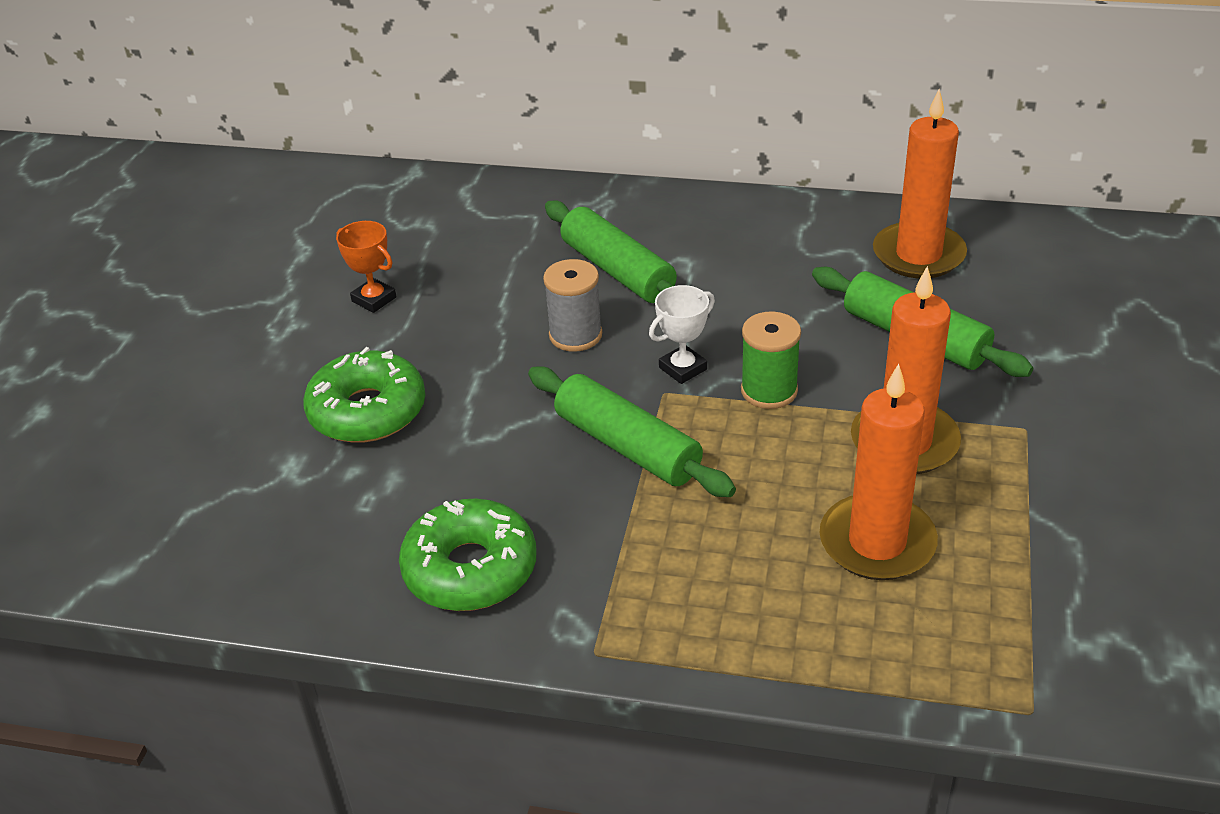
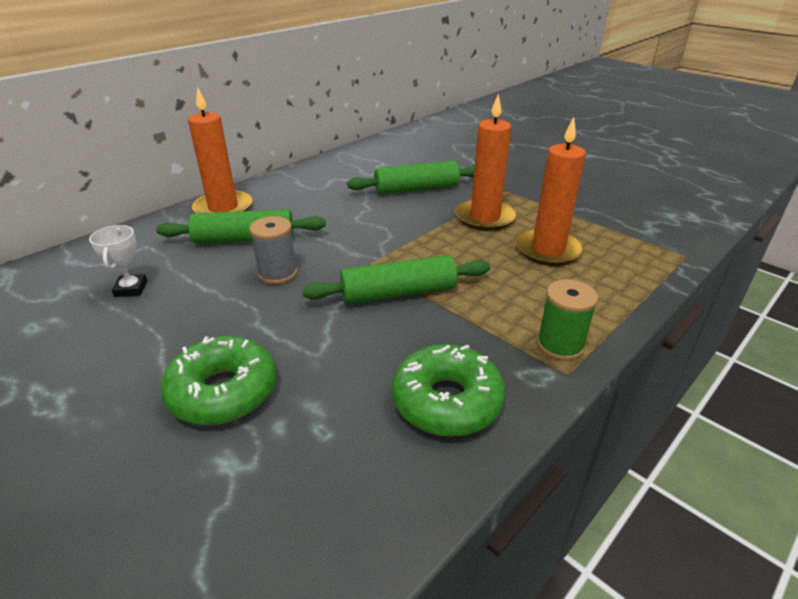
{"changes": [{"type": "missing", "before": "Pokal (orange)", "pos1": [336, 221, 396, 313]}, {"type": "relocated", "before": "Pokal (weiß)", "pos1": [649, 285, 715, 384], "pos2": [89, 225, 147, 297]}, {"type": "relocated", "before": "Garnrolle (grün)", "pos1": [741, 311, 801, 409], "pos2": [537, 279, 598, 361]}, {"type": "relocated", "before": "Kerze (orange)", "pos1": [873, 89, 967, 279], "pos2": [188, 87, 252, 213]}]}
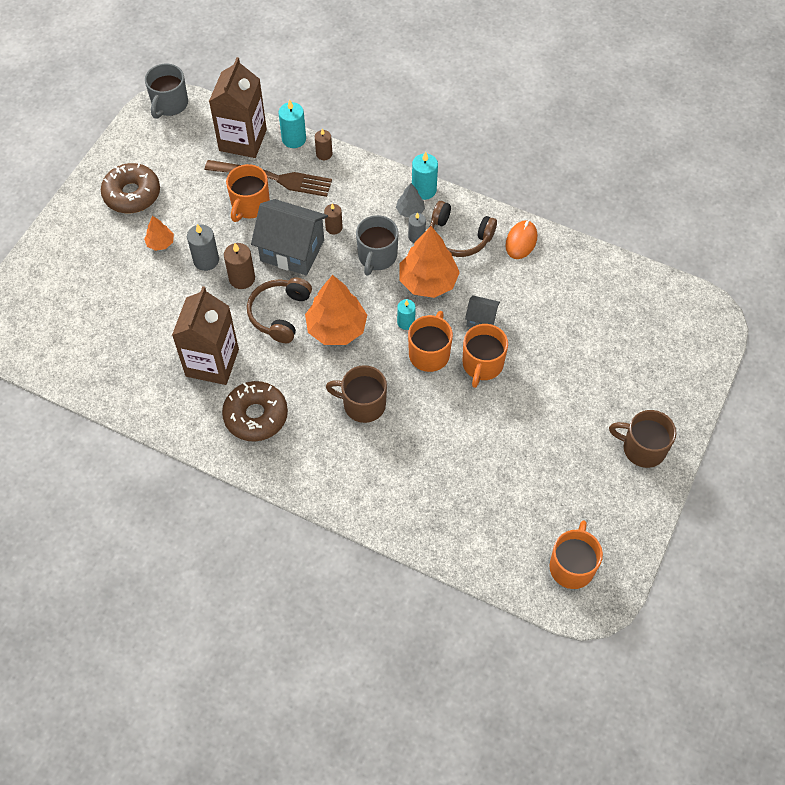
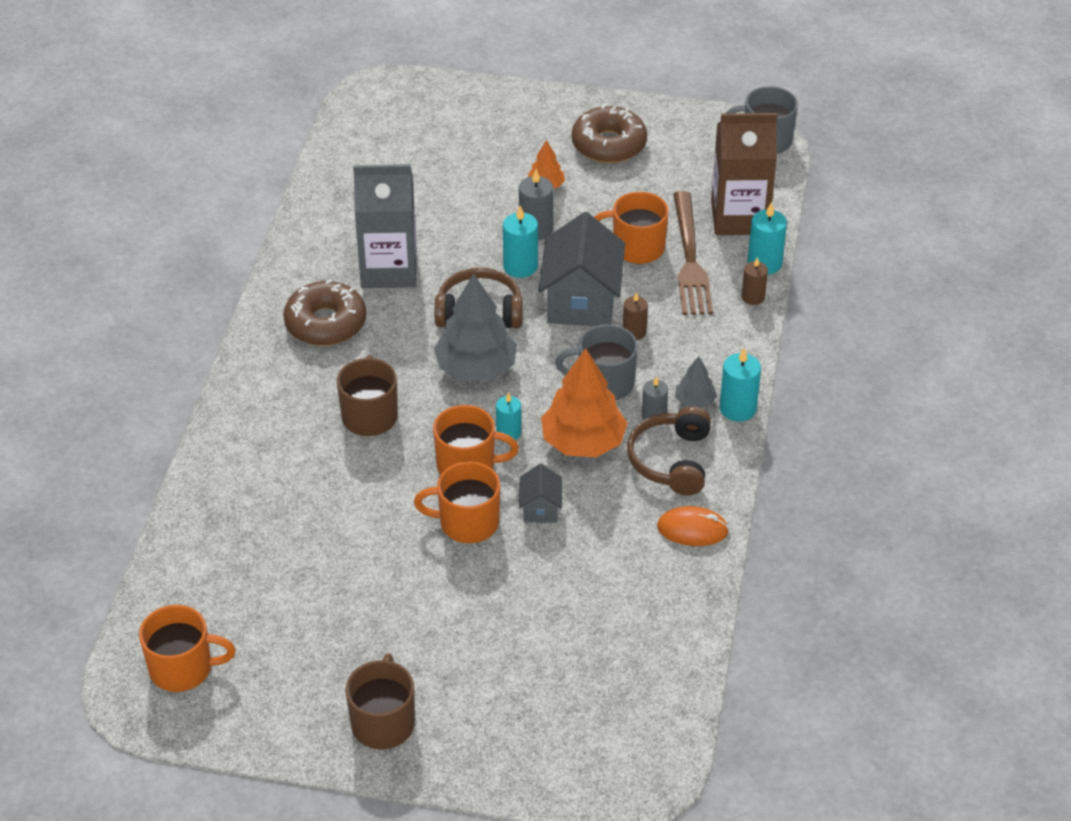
{"changes": [{"type": "colour", "before": "Getränkekarton (braun)", "after": "Getränkekarton (grau)", "pos1": [172, 286, 239, 385], "pos2": [353, 164, 417, 288]}, {"type": "colour", "before": "Kerze (braun)", "after": "Kerze (türkis)", "pos1": [224, 243, 255, 289], "pos2": [503, 205, 538, 278]}, {"type": "colour", "before": "Baum (orange)", "after": "Baum (grau)", "pos1": [305, 275, 367, 345], "pos2": [434, 274, 517, 381]}]}
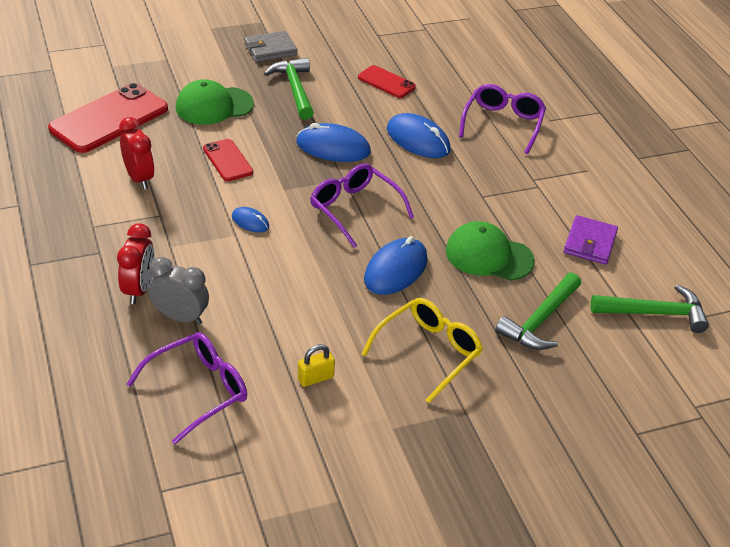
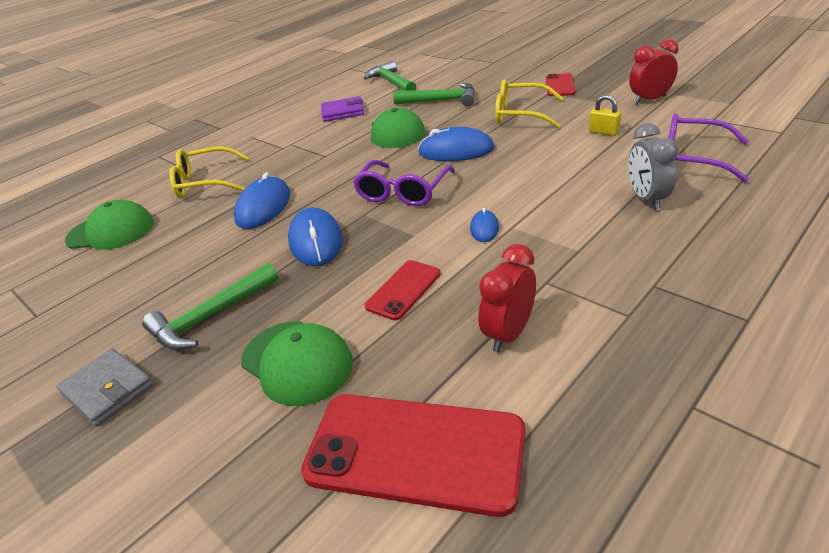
{"changes": [{"type": "appeared", "after": "Kappe (grün)", "pos2": [65, 200, 154, 250]}, {"type": "relocated", "before": "Wecker (rot)", "pos1": [117, 223, 154, 304], "pos2": [629, 39, 678, 104]}, {"type": "relocated", "before": "Handy (rot)", "pos1": [358, 65, 416, 98], "pos2": [546, 73, 575, 96]}, {"type": "colour", "before": "Brille (lila)", "after": "Brille (gelb)", "pos1": [459, 84, 546, 154], "pos2": [169, 146, 249, 199]}]}
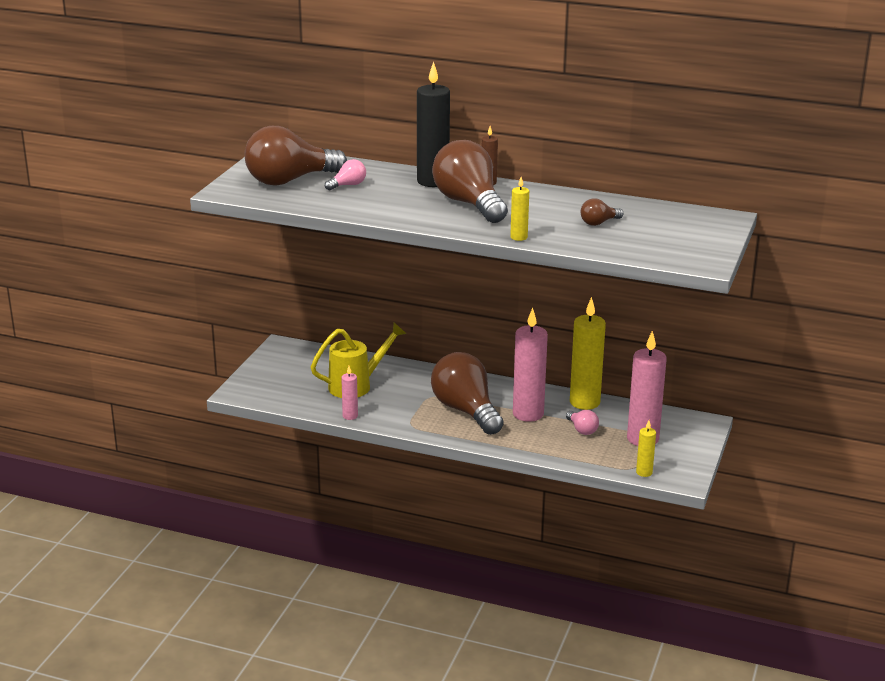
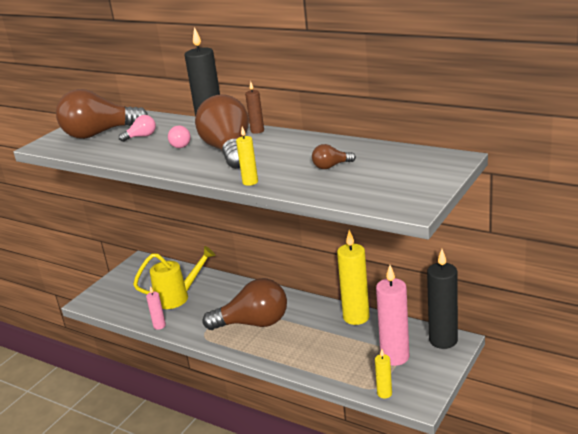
{"changes": [{"type": "missing", "before": "Kerze (rosa)", "pos1": [513, 308, 548, 422]}, {"type": "appeared", "after": "Kerze (schwarz)", "pos2": [427, 249, 458, 349]}, {"type": "relocated", "before": "Glühbirne (rosa)", "pos1": [566, 410, 599, 435], "pos2": [168, 125, 191, 148]}, {"type": "spun", "before": "Glühbirne (braun)", "pos1": [431, 352, 504, 435], "pos2": [203, 278, 287, 330], "turn": 105}]}
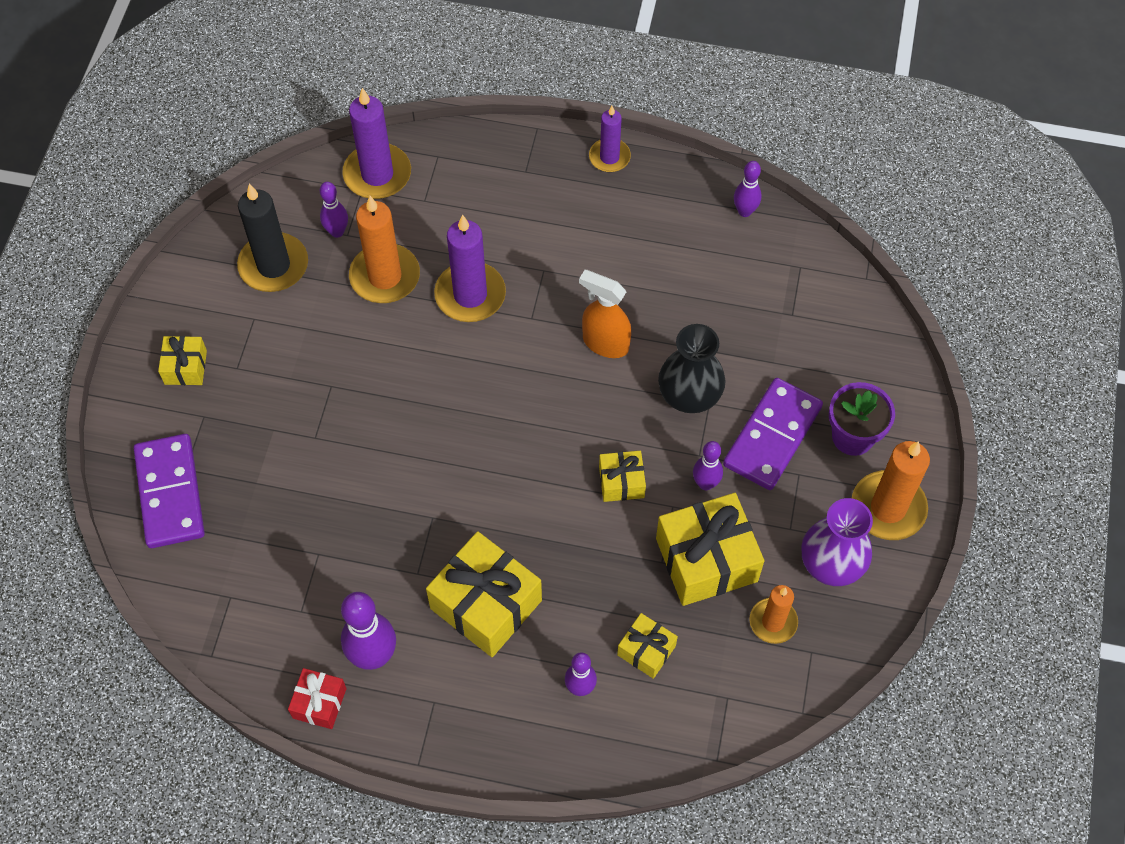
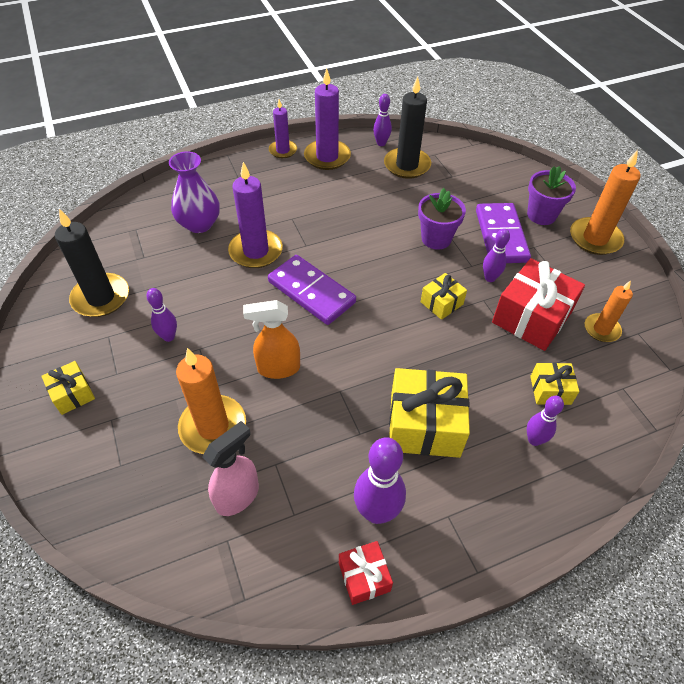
{"changes": [{"type": "appeared", "after": "Sprühflasche (rosa)", "pos2": [202, 421, 259, 516]}, {"type": "appeared", "after": "Kerze (schwarz)", "pos2": [384, 76, 431, 179]}, {"type": "relocated", "before": "Dominostein (lila)", "pos1": [134, 434, 205, 548], "pos2": [268, 255, 356, 325]}, {"type": "relocated", "before": "Bowlingkegel (lila)", "pos1": [320, 182, 348, 238], "pos2": [146, 288, 177, 342]}, {"type": "relocated", "before": "Kerze (lila)", "pos1": [342, 88, 411, 199], "pos2": [304, 68, 351, 170]}, {"type": "relocated", "before": "Kerze (orange)", "pos1": [349, 196, 420, 303], "pos2": [176, 348, 246, 454]}, {"type": "relocated", "before": "Sprühflasche (orange)", "pos1": [579, 270, 631, 358], "pos2": [243, 300, 300, 379]}, {"type": "relocated", "before": "Vase (lila)", "pos1": [801, 498, 873, 586], "pos2": [169, 151, 220, 233]}, {"type": "exchanged", "before": "Vase (schwarz)", "after": "Blumentopf (lila)", "pos1": [658, 324, 725, 413], "pos2": [418, 188, 466, 250]}, {"type": "colour", "before": "Geschenk (gelb)", "after": "Geschenk (rot)", "pos1": [656, 493, 764, 606], "pos2": [492, 258, 585, 351]}]}
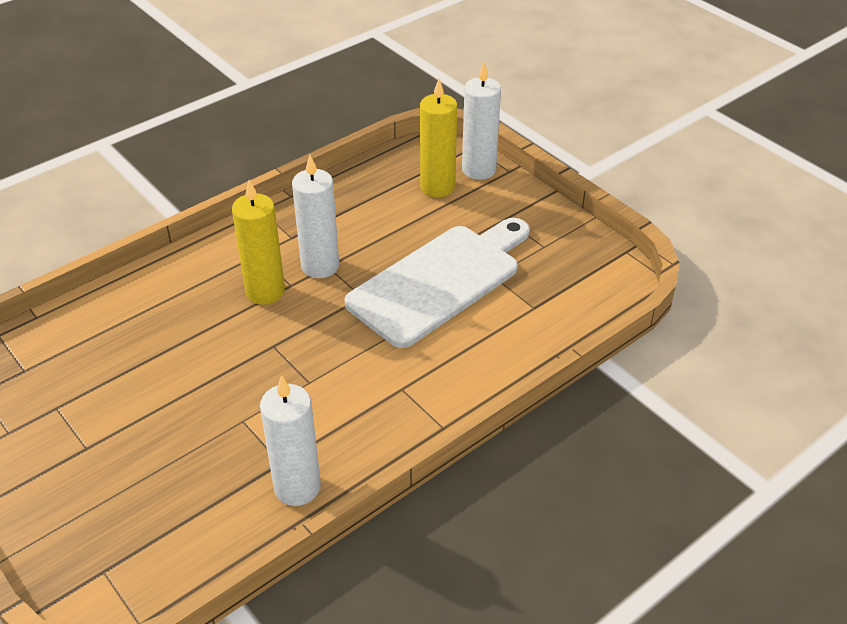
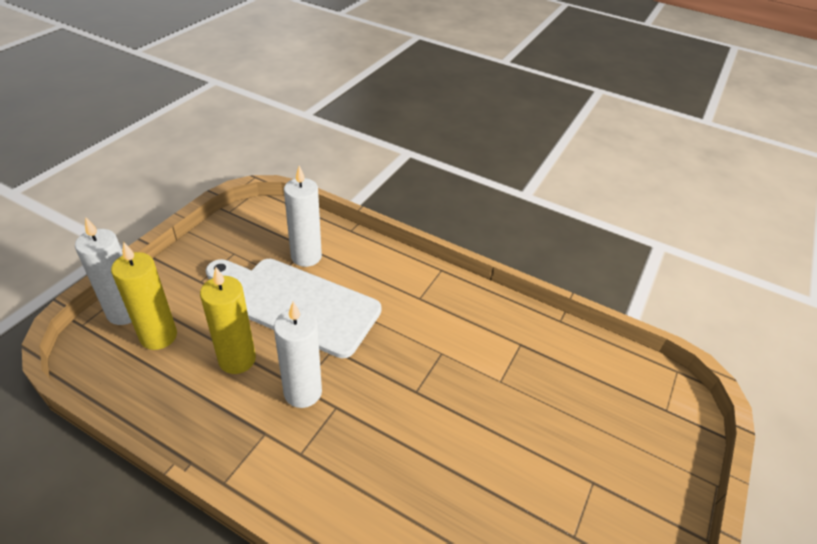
{"changes": [{"type": "relocated", "before": "Kerze (gelb)", "pos1": [232, 180, 285, 305], "pos2": [200, 267, 256, 374]}, {"type": "relocated", "before": "Kerze (weiß)", "pos1": [260, 375, 321, 506], "pos2": [284, 166, 322, 267]}]}
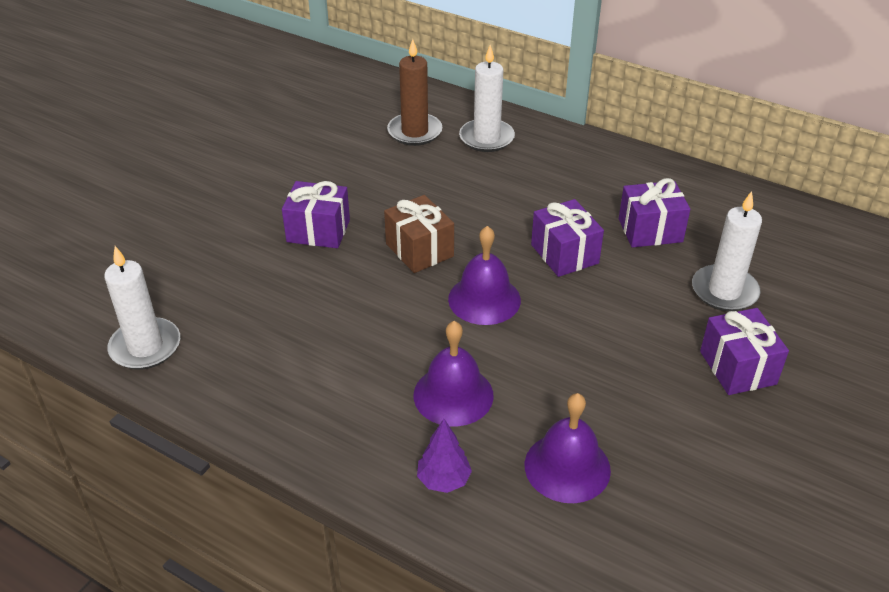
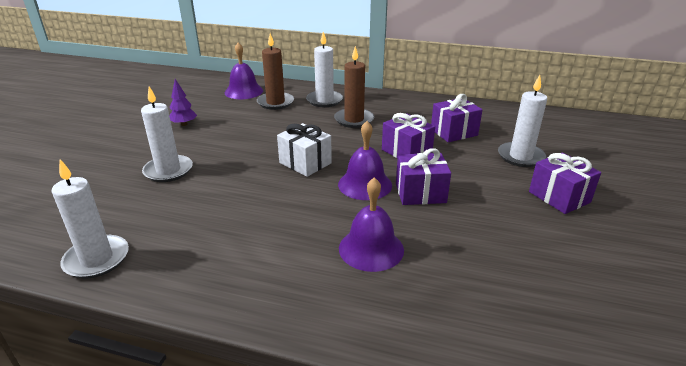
{"changes": [{"type": "appeared", "after": "Kerze (weiß)", "pos2": [141, 86, 193, 182]}, {"type": "appeared", "after": "Kerze (braun)", "pos2": [334, 46, 374, 128]}, {"type": "relocated", "before": "Geschenk (lila)", "pos1": [282, 181, 350, 248], "pos2": [396, 148, 451, 205]}, {"type": "relocated", "before": "Baum (lila)", "pos1": [417, 419, 472, 493], "pos2": [169, 79, 197, 126]}, {"type": "relocated", "before": "Glocke (lila)", "pos1": [525, 393, 611, 503], "pos2": [225, 42, 263, 99]}, {"type": "colour", "before": "Geschenk (braun)", "after": "Geschenk (weiß)", "pos1": [384, 195, 454, 273], "pos2": [277, 123, 332, 177]}]}
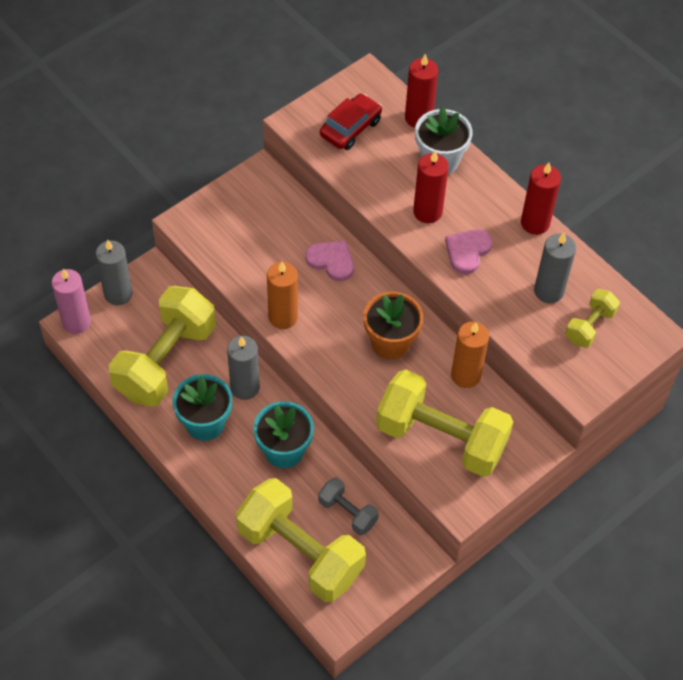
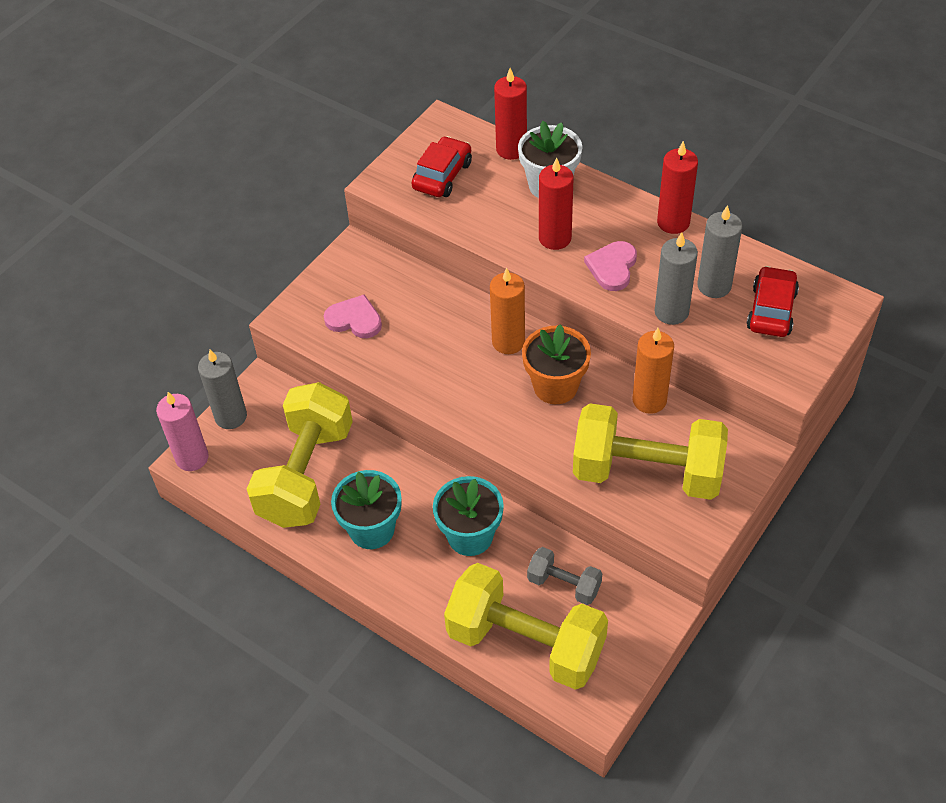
{"changes": [{"type": "relocated", "before": "Kerze (grau)", "pos1": [227, 336, 260, 400], "pos2": [654, 232, 698, 325]}, {"type": "relocated", "before": "Kerze (orange)", "pos1": [267, 262, 298, 329], "pos2": [490, 268, 525, 354]}, {"type": "relocated", "before": "Herz (rosa)", "pos1": [305, 240, 354, 281], "pos2": [324, 294, 382, 338]}, {"type": "exchanged", "before": "Hantel (gelb)", "after": "Auto (rot)", "pos1": [565, 289, 620, 347], "pos2": [746, 266, 799, 337]}]}
